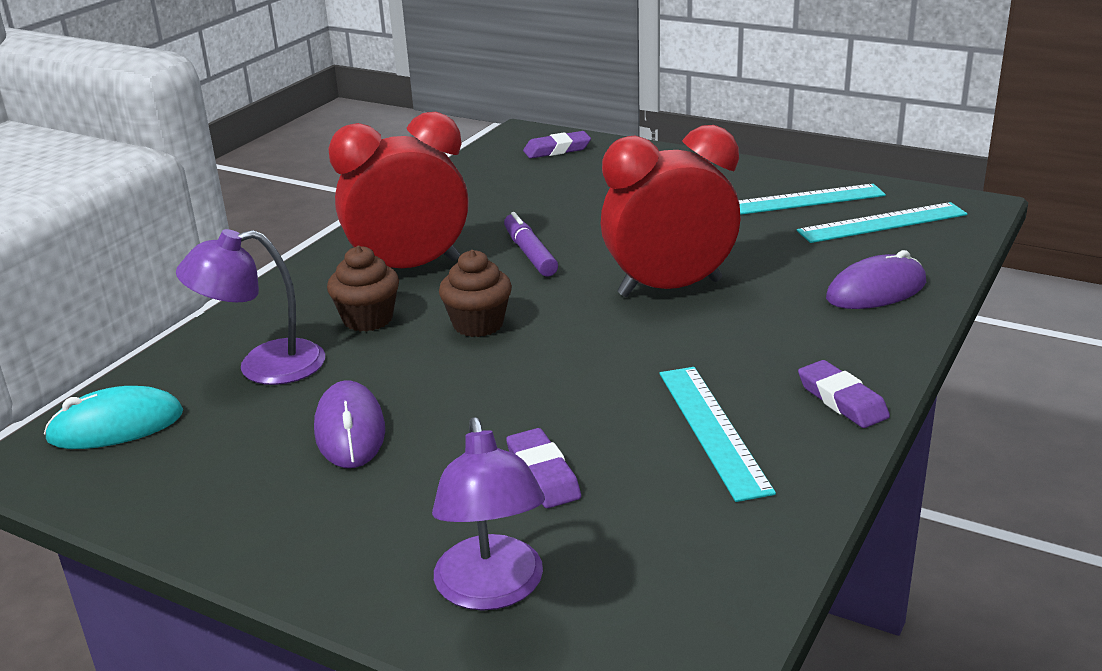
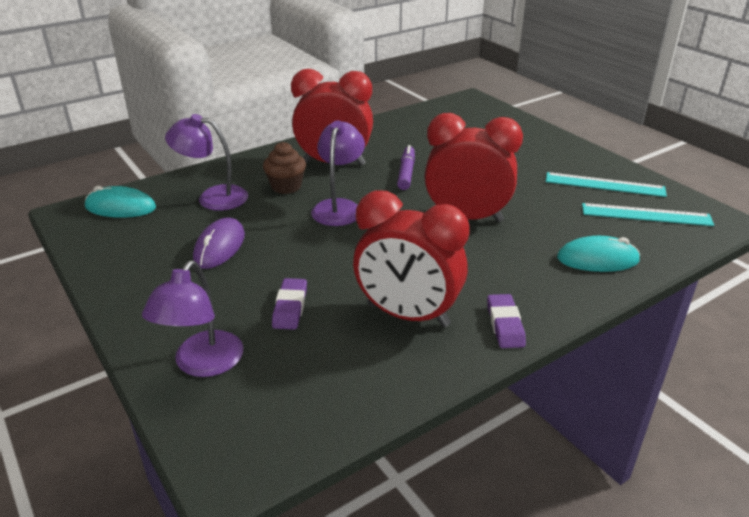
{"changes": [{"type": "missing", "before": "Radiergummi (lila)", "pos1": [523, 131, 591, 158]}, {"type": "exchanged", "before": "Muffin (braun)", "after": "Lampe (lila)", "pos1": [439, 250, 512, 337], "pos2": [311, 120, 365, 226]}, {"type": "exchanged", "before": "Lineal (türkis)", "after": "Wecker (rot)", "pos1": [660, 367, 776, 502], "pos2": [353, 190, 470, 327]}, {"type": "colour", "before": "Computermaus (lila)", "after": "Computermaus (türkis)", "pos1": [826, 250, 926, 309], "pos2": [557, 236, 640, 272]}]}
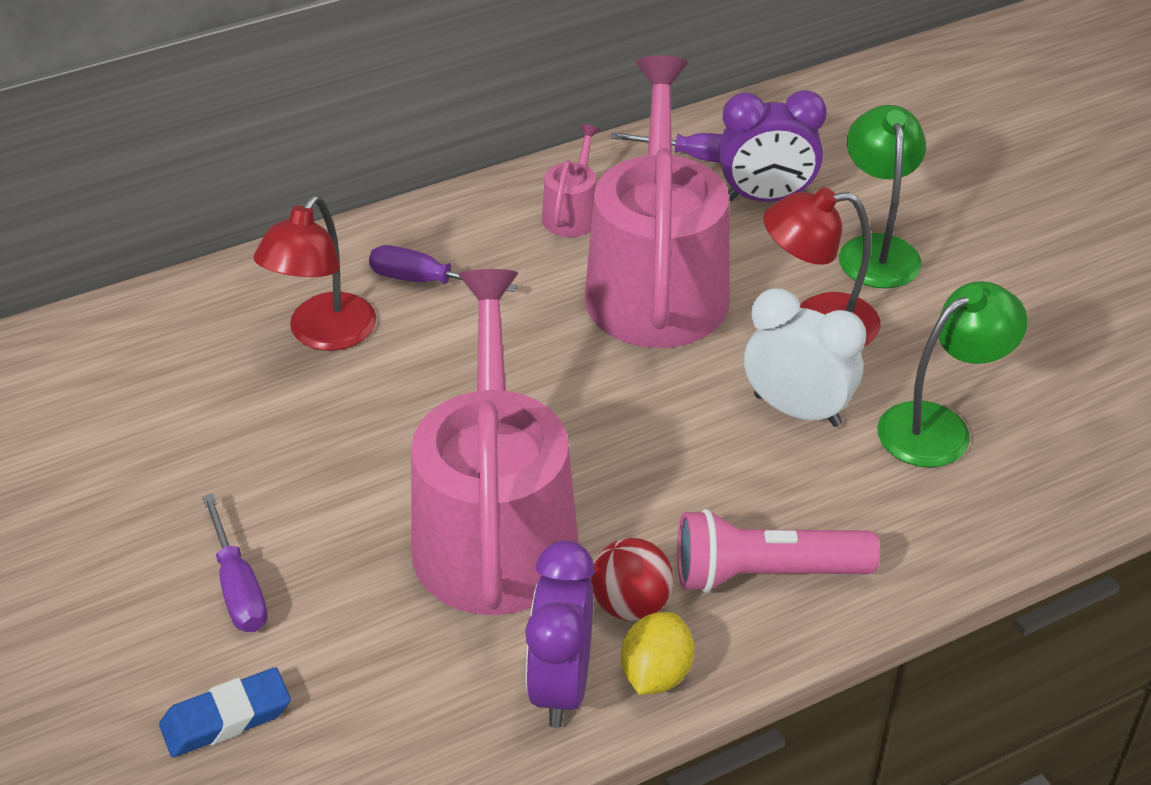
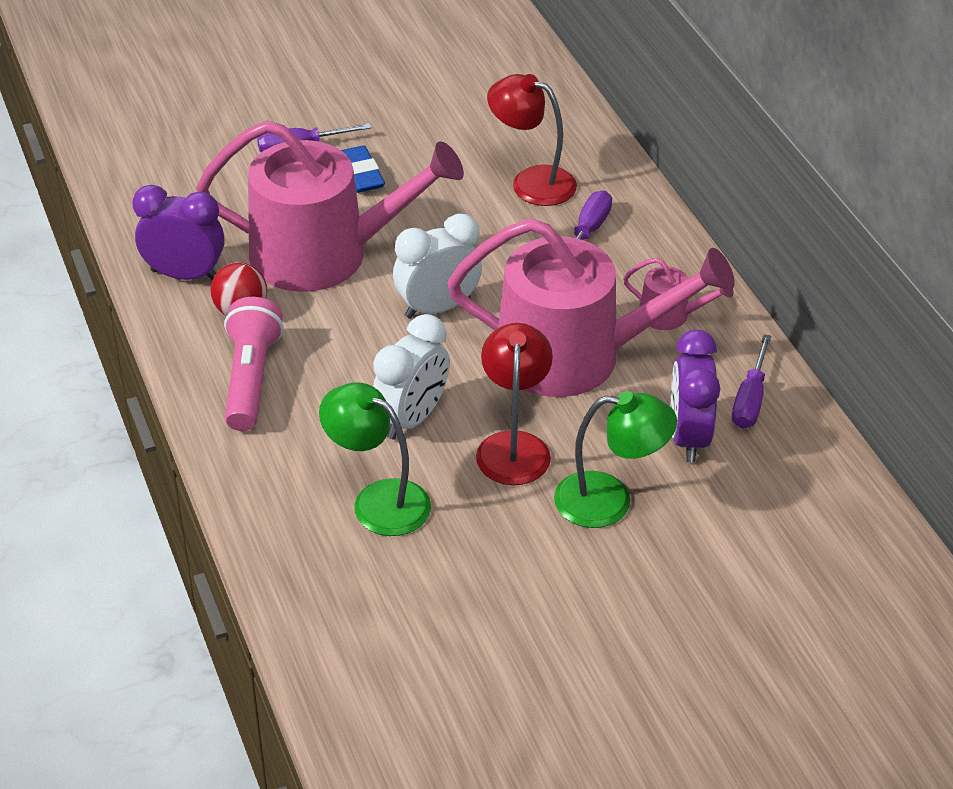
{"changes": [{"type": "missing", "before": "Zitrone (gelb)", "pos1": [621, 612, 694, 695]}, {"type": "appeared", "after": "Wecker (weiß)", "pos2": [393, 214, 482, 319]}, {"type": "relocated", "before": "Radiergummi (blau)", "pos1": [159, 667, 291, 757], "pos2": [341, 145, 385, 193]}, {"type": "spun", "before": "Lampe (grün)", "pos1": [877, 281, 1028, 468], "pos2": [319, 382, 431, 536], "turn": 150}]}
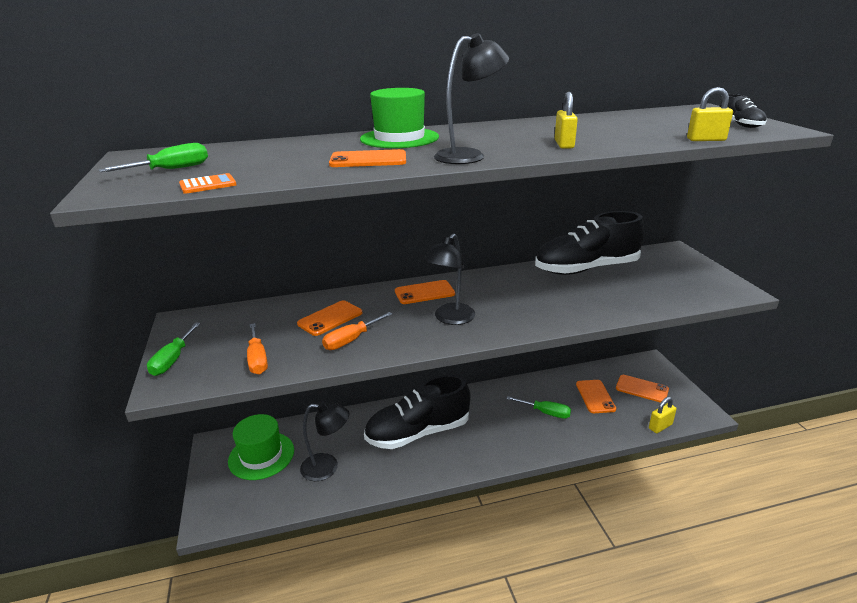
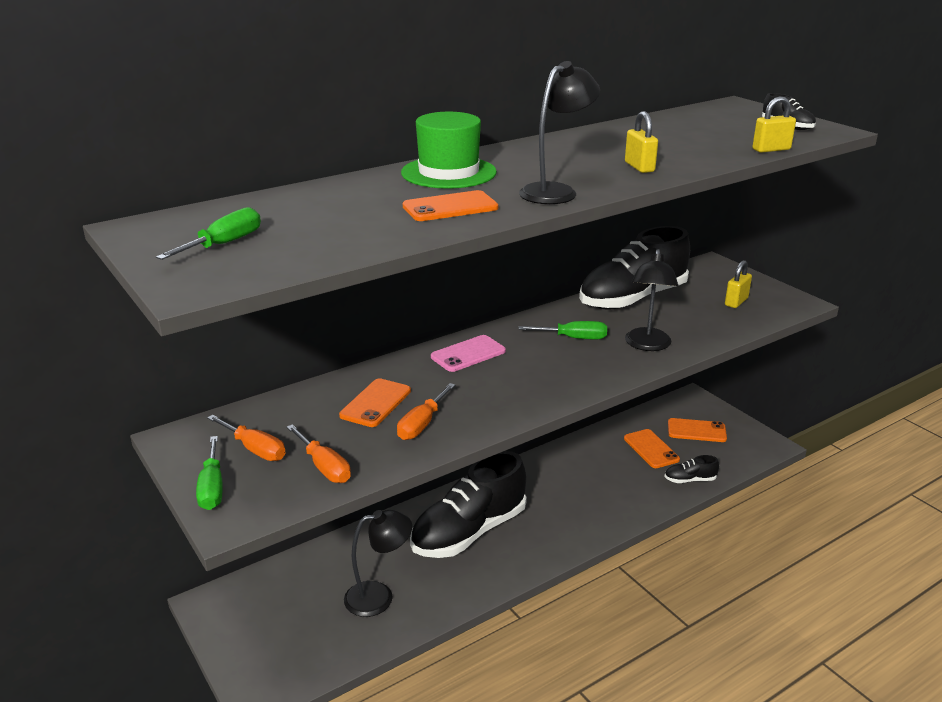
{"changes": [{"type": "missing", "before": "Taschenrechner (orange)", "pos1": [179, 173, 237, 194]}, {"type": "missing", "before": "Hut (grün)", "pos1": [228, 414, 294, 480]}, {"type": "appeared", "after": "Schraubenzieher (orange)", "pos2": [207, 415, 286, 461]}, {"type": "appeared", "after": "Schuh (schwarz)", "pos2": [664, 455, 719, 483]}, {"type": "relocated", "before": "Lampe (schwarz)", "pos1": [423, 233, 475, 325], "pos2": [625, 249, 678, 351]}, {"type": "relocated", "before": "Schraubenzieher (grün)", "pos1": [506, 396, 571, 419], "pos2": [519, 321, 607, 339]}, {"type": "relocated", "before": "Vorhängeschloss (gelb)", "pos1": [649, 397, 677, 433], "pos2": [725, 260, 752, 308]}, {"type": "colour", "before": "Handy (orange)", "after": "Handy (rosa)", "pos1": [395, 280, 455, 304], "pos2": [431, 335, 506, 372]}]}
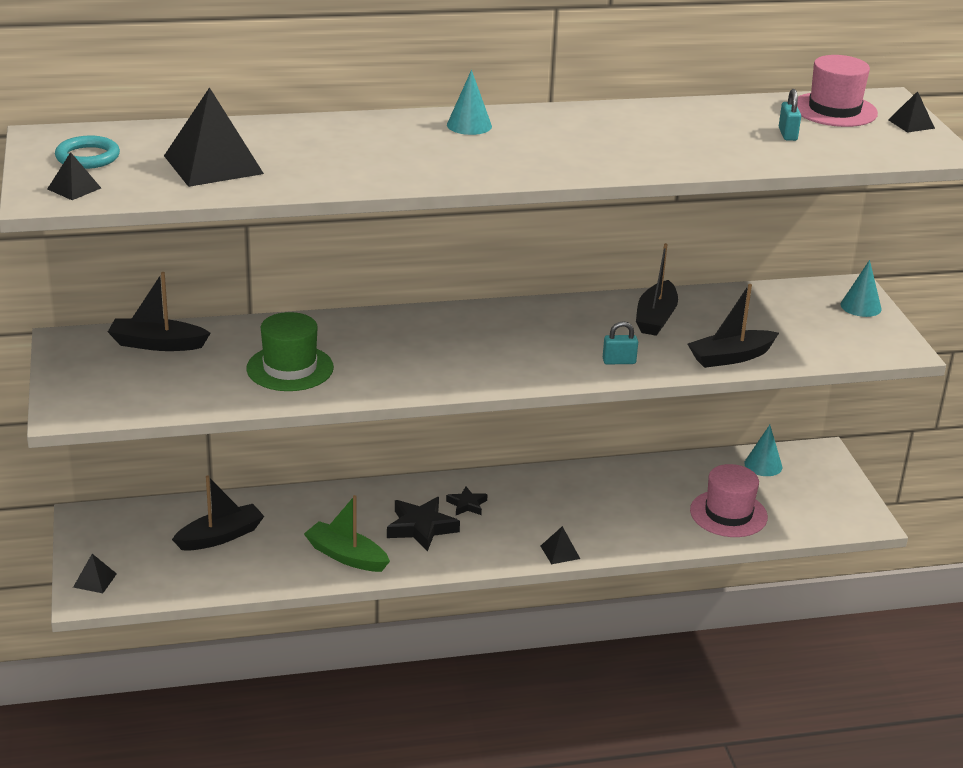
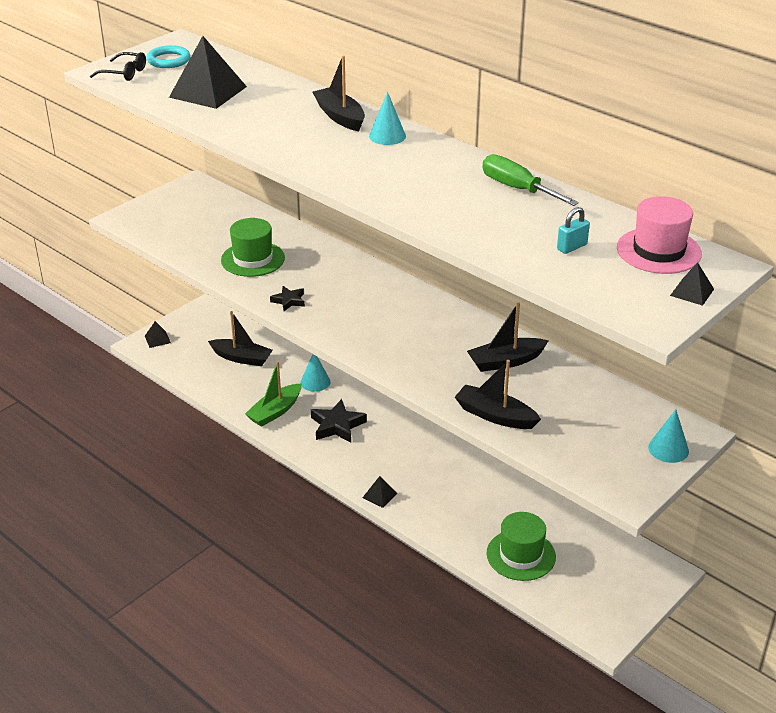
{"changes": [{"type": "missing", "before": "Vorhängeschloss (türkis)", "pos1": [603, 321, 638, 364]}, {"type": "appeared", "after": "Schraubenzieher (grün)", "pos2": [482, 154, 579, 206]}, {"type": "relocated", "before": "Boot (schwarz)", "pos1": [108, 272, 211, 351], "pos2": [312, 55, 365, 131]}, {"type": "relocated", "before": "Stern (schwarz)", "pos1": [446, 486, 488, 515], "pos2": [270, 286, 305, 311]}, {"type": "relocated", "before": "Kegel (türkis)", "pos1": [744, 425, 782, 476], "pos2": [301, 354, 330, 392]}, {"type": "exchanged", "before": "Pyramide (schwarz)", "after": "Brille (schwarz)", "pos1": [47, 152, 101, 200], "pos2": [90, 52, 146, 81]}, {"type": "colour", "before": "Hut (rosa)", "after": "Hut (grün)", "pos1": [690, 464, 768, 537], "pos2": [486, 512, 556, 581]}, {"type": "spun", "before": "Boot (grün)", "pos1": [304, 495, 390, 572], "pos2": [245, 361, 302, 427], "turn": -135}]}
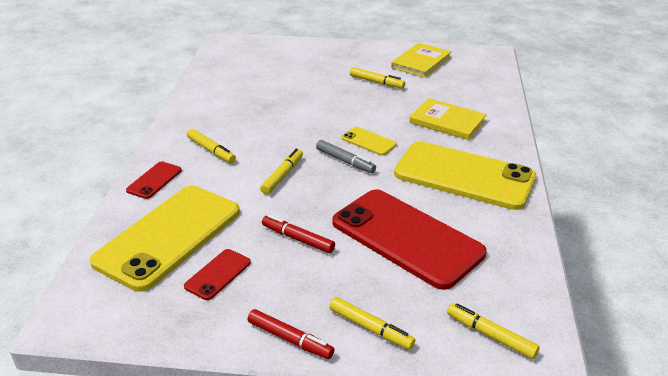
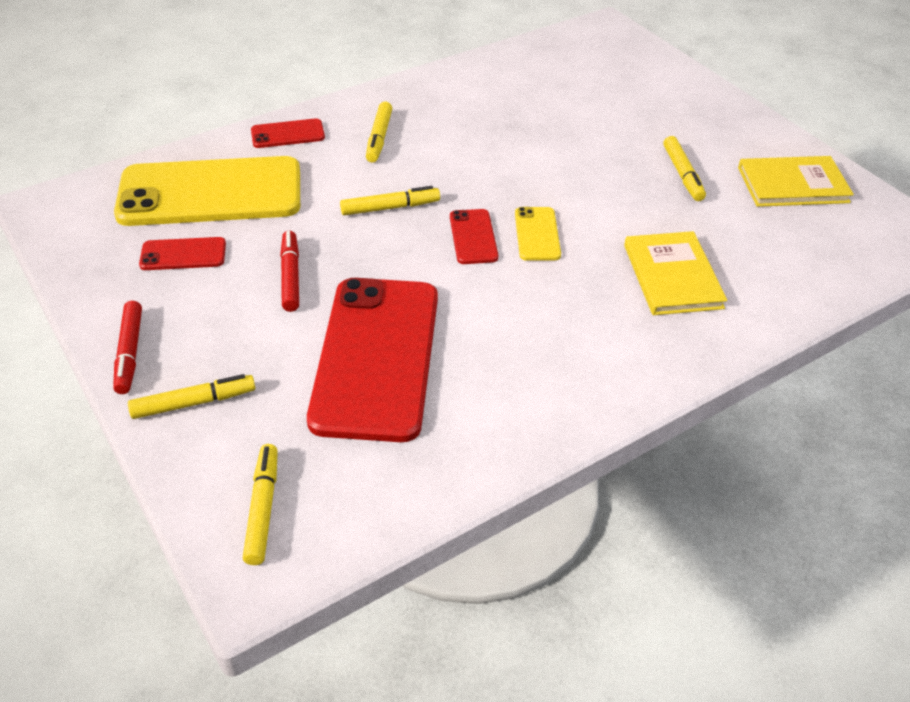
{"changes": [{"type": "missing", "before": "Handy (gelb)", "pos1": [394, 141, 536, 210]}, {"type": "exchanged", "before": "Filzstift (grau)", "after": "Handy (rot)", "pos1": [316, 140, 376, 173], "pos2": [450, 209, 498, 264]}, {"type": "spun", "before": "Filzstift (gelb)", "pos1": [329, 297, 415, 350], "pos2": [128, 374, 255, 419], "turn": -105}]}
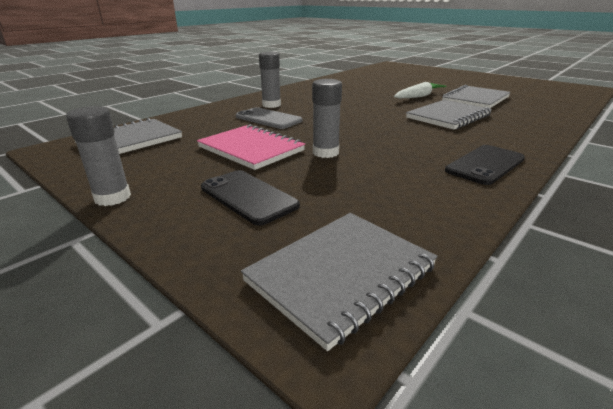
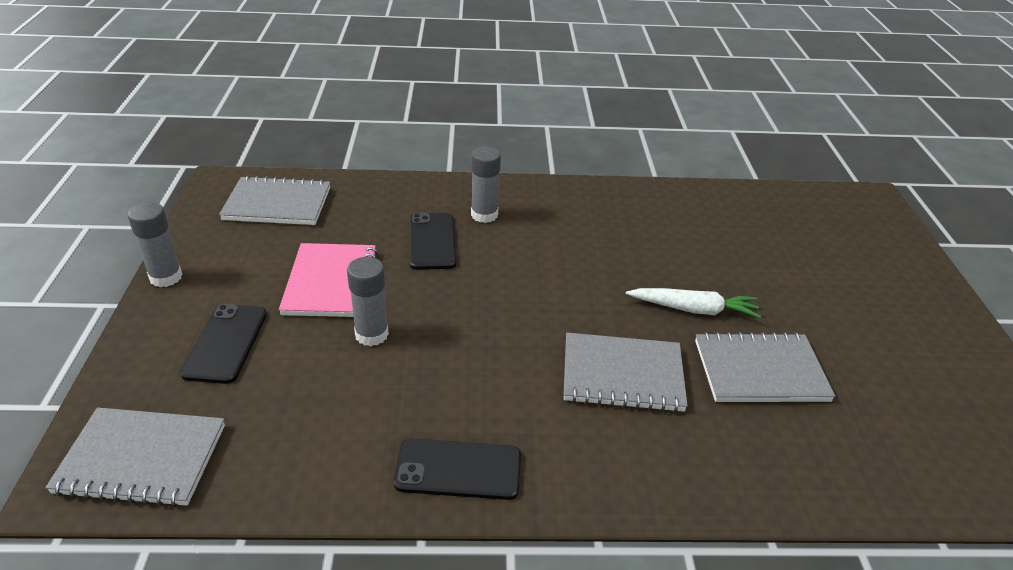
{"changes": [{"type": "colour", "before": "Handy (grau)", "after": "Handy (schwarz)", "pos1": [236, 107, 302, 129], "pos2": [409, 213, 456, 270]}]}
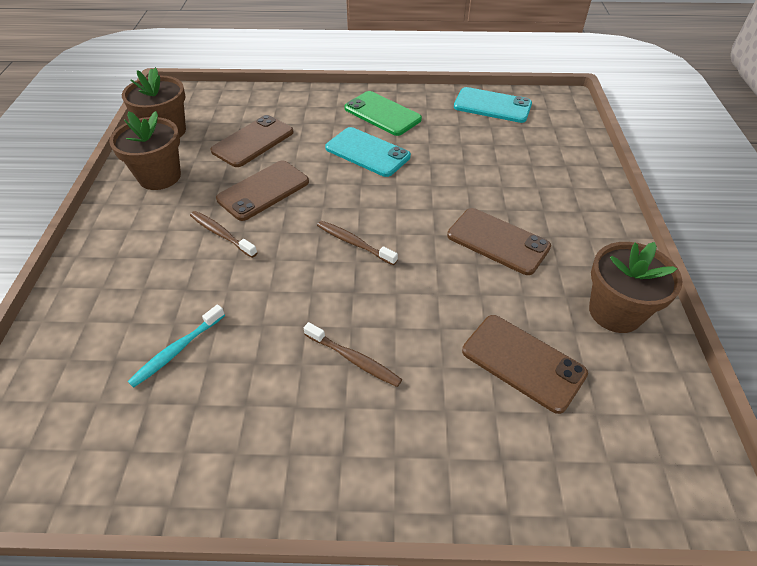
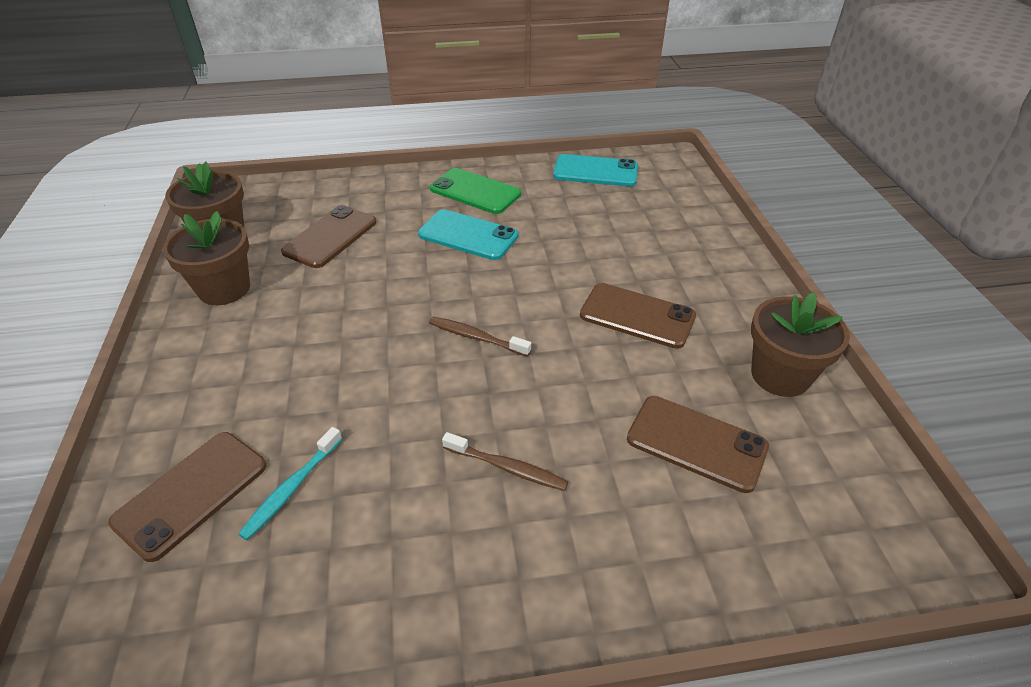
{"changes": [{"type": "missing", "before": "Zahnbürste (braun)", "pos1": [190, 211, 257, 258]}, {"type": "relocated", "before": "Handy (braun)", "pos1": [216, 160, 309, 221], "pos2": [108, 432, 266, 562]}]}
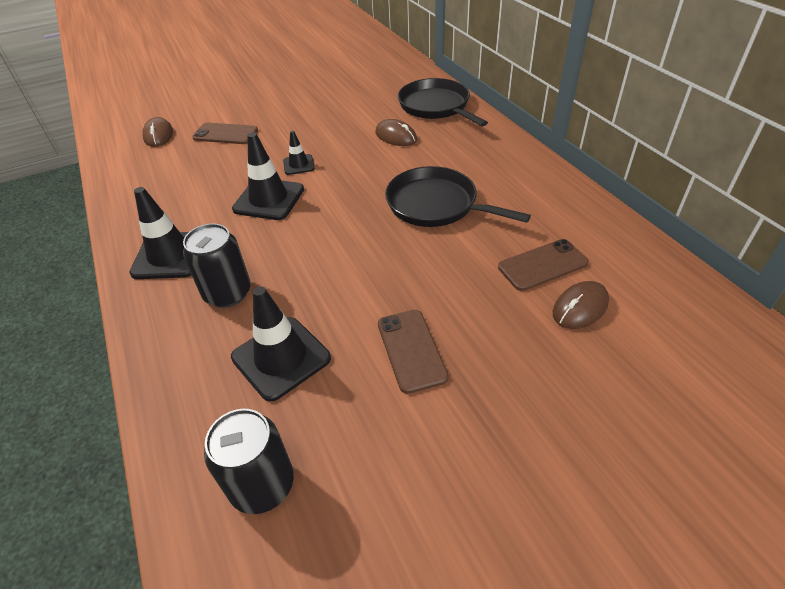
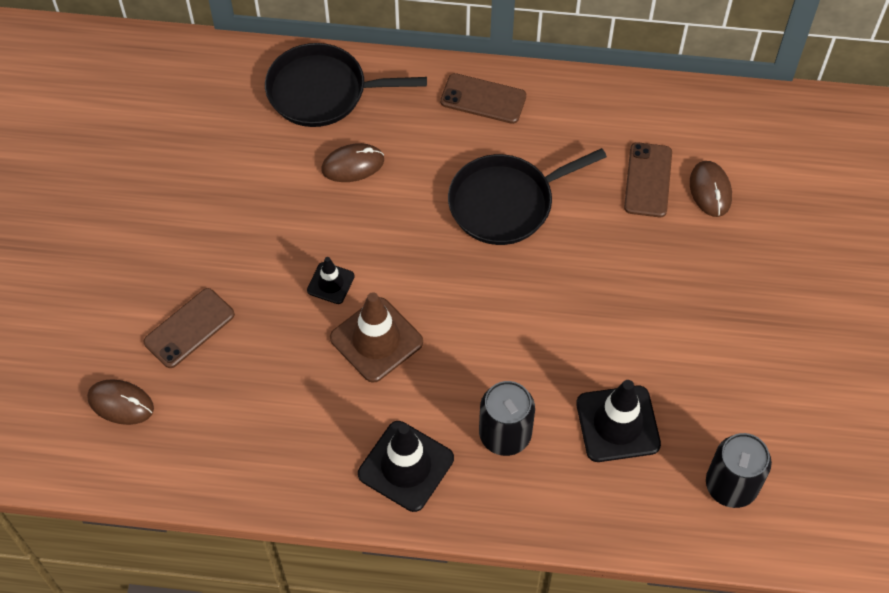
{"changes": [{"type": "relocated", "before": "Handy (braun)", "pos1": [378, 310, 449, 394], "pos2": [440, 73, 526, 124]}, {"type": "colour", "before": "Leitkegel (schwarz)", "after": "Leitkegel (braun)", "pos1": [232, 132, 304, 220], "pos2": [330, 292, 423, 383]}]}
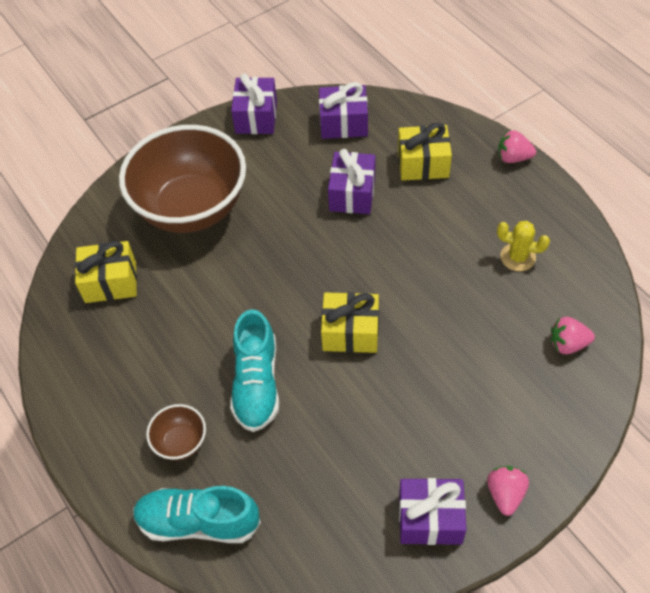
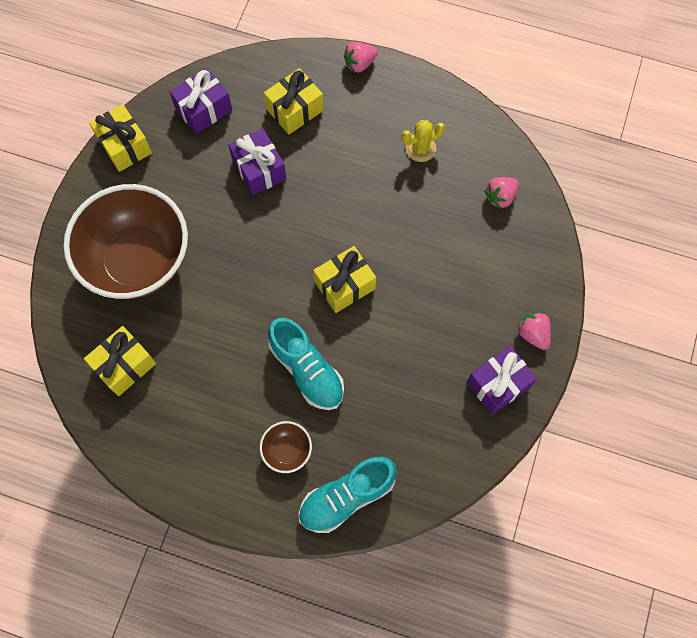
{"changes": [{"type": "colour", "before": "Geschenk (lila)", "after": "Geschenk (gelb)", "pos1": [231, 73, 277, 134], "pos2": [89, 104, 152, 172]}]}
